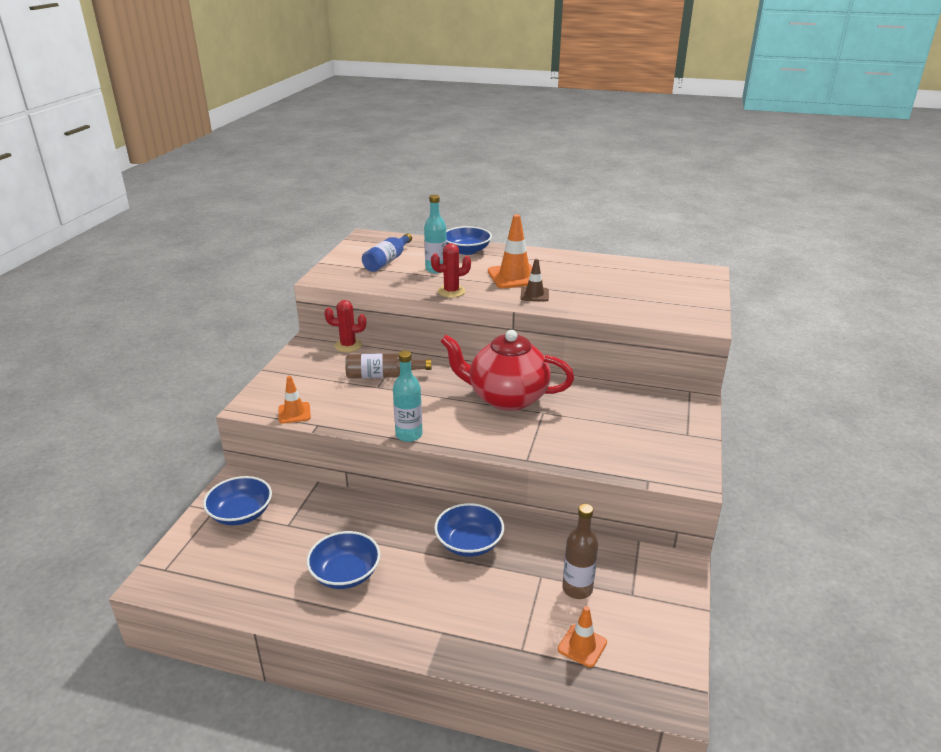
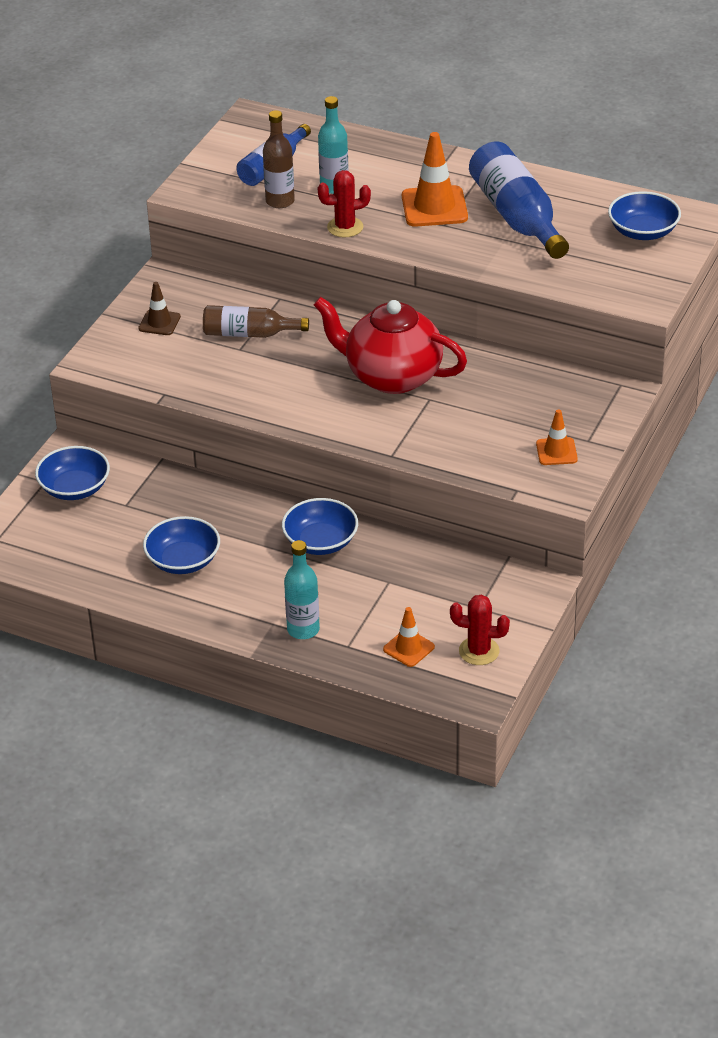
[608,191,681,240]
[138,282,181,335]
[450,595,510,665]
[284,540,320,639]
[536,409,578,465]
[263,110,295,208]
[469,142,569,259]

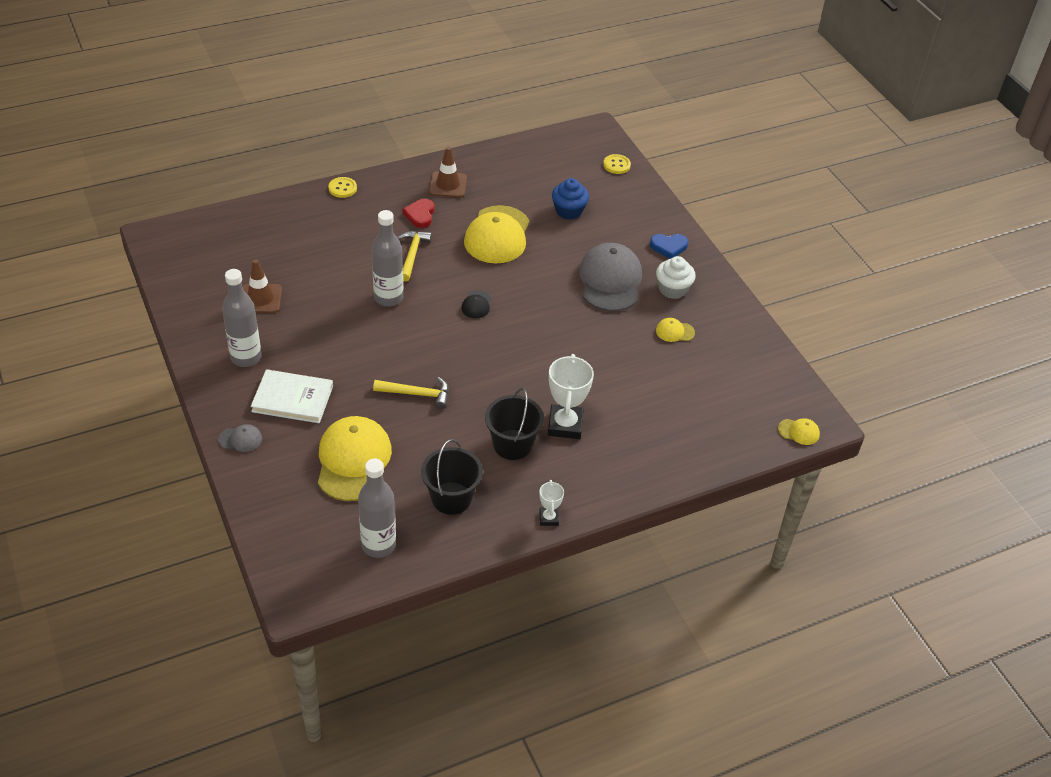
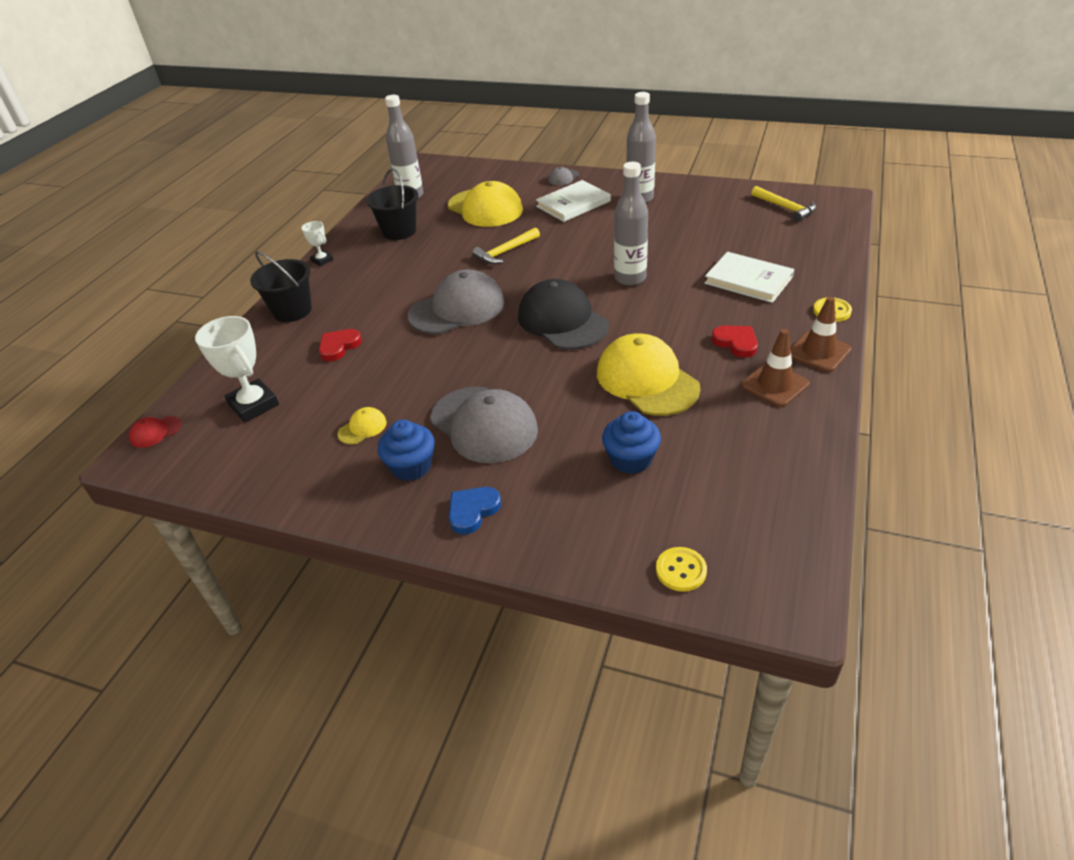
[751,186,816,222]
[377,420,435,481]
[790,297,851,372]
[518,279,609,349]
[195,316,279,422]
[250,251,312,322]
[129,416,182,448]
[704,252,794,303]
[408,269,504,334]
[319,329,362,361]

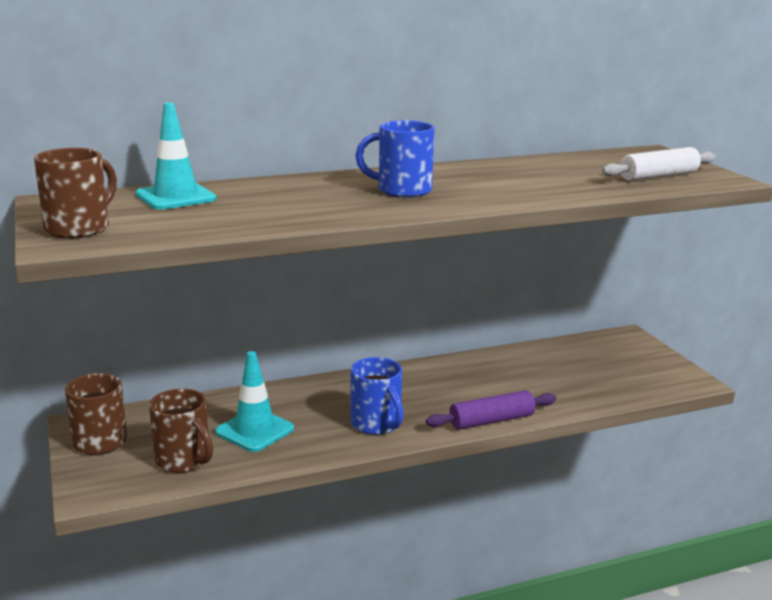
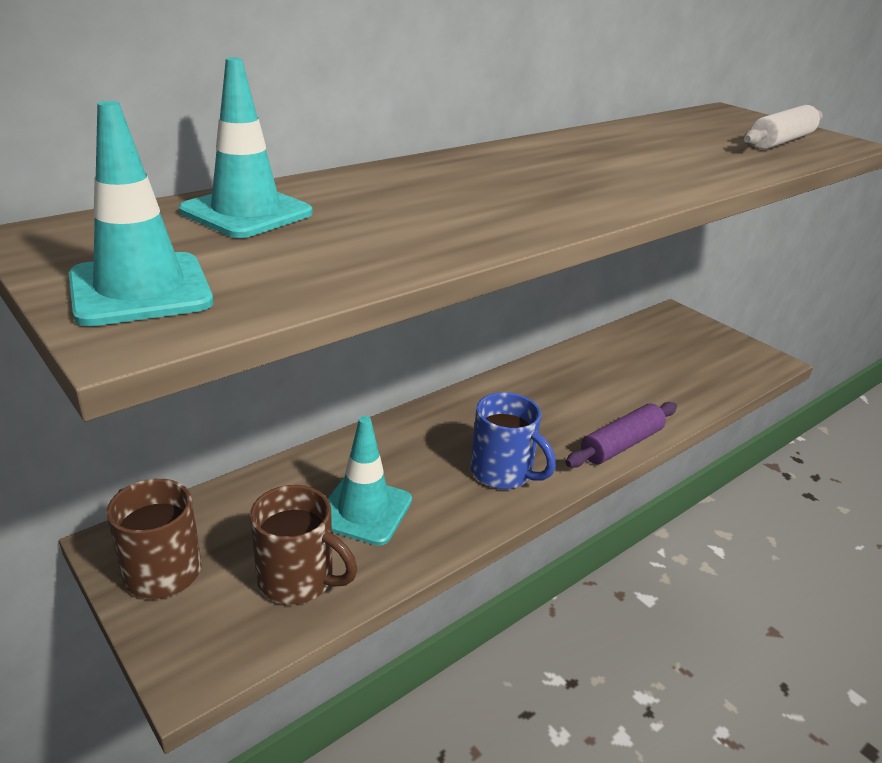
[355,120,434,198] (first image)
[69,101,213,326]

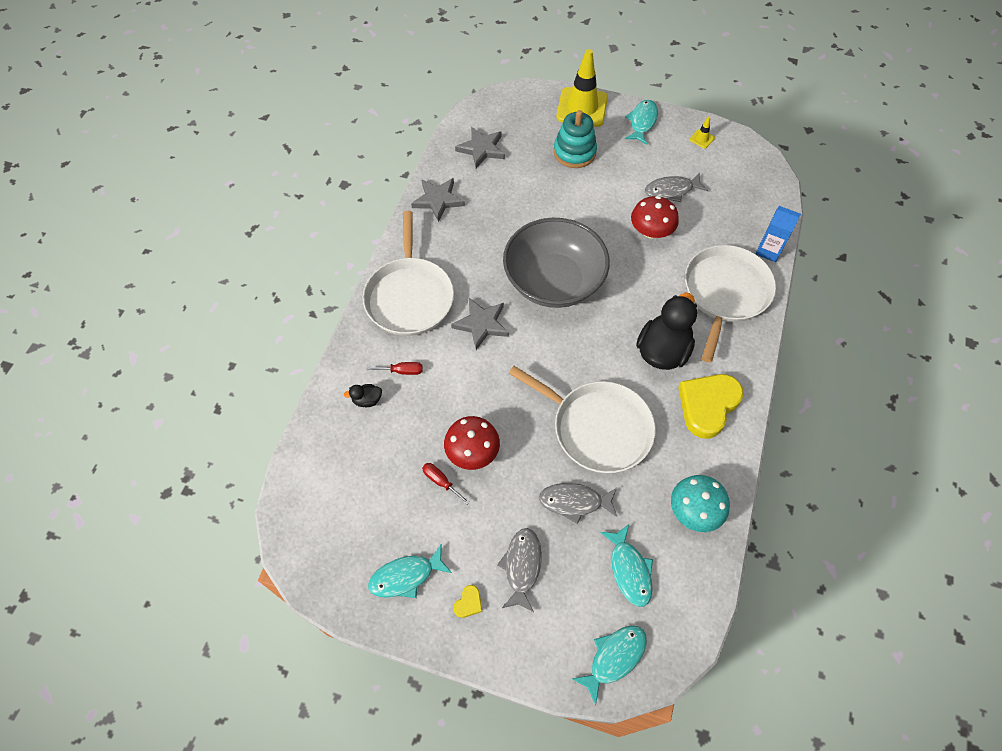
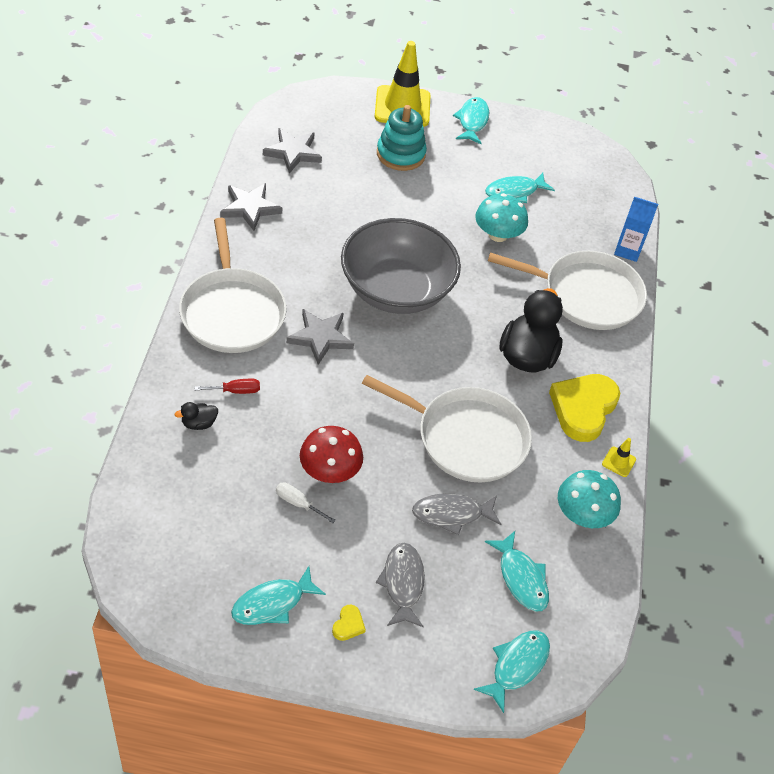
[602,438,636,477]
[485,173,555,203]
[475,193,528,242]
[488,251,647,330]
[276,482,336,523]

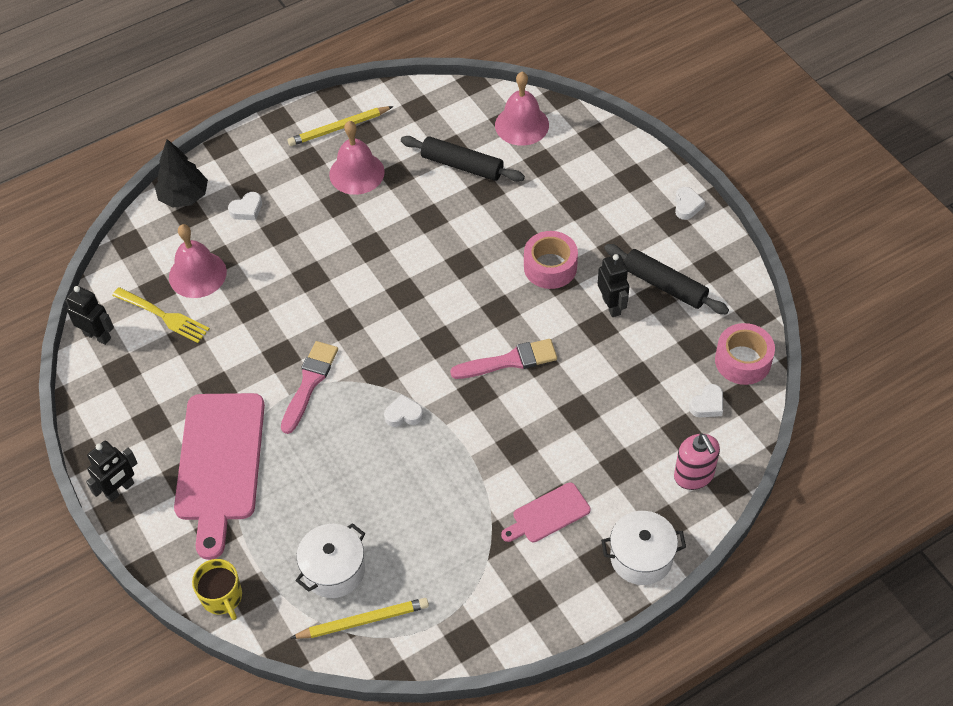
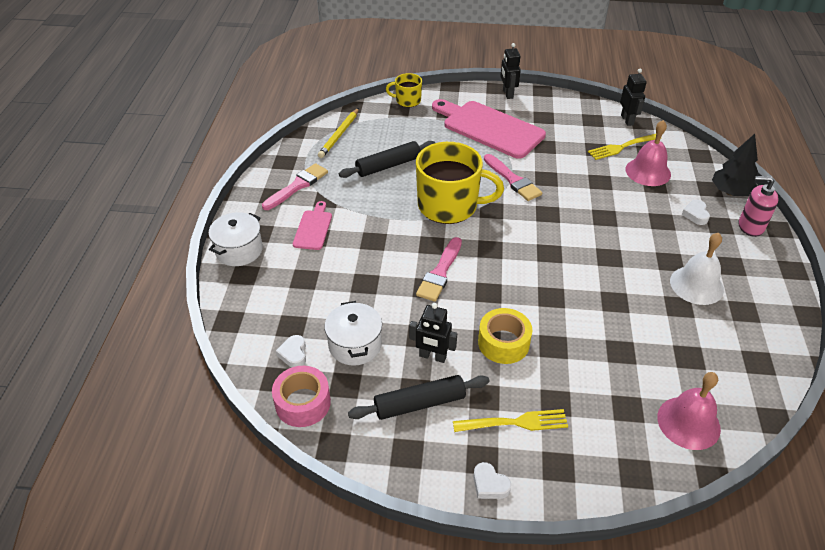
[287,106,394,146] (first image)
[670,233,724,305]
[339,141,435,178]
[478,308,532,364]
[620,69,647,126]
[416,142,504,224]
[739,176,779,237]
[324,301,382,366]
[262,163,328,210]
[453,409,568,432]

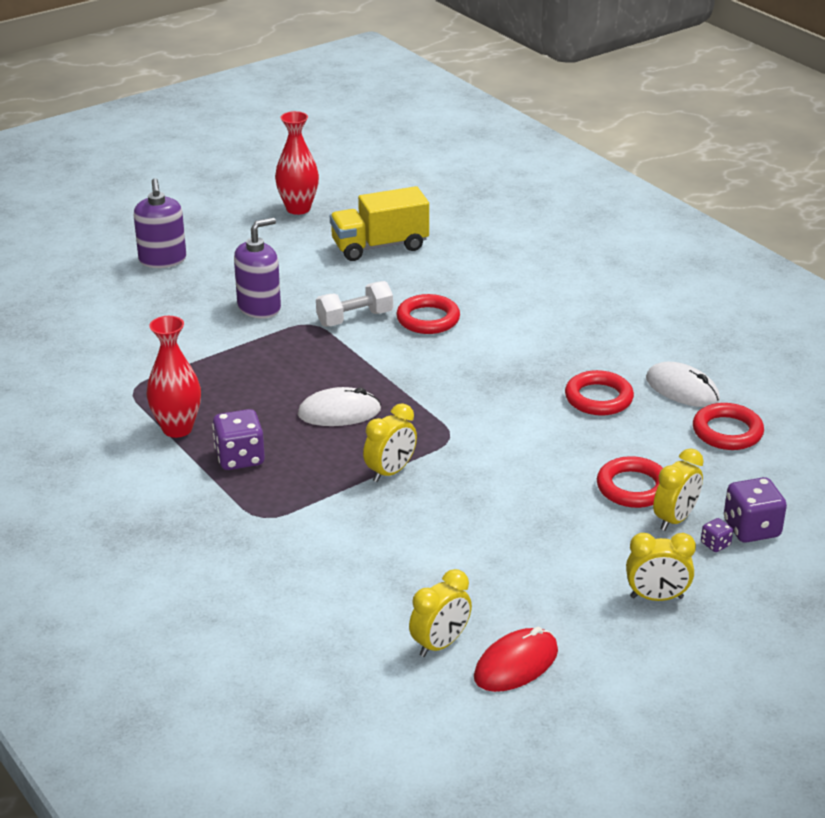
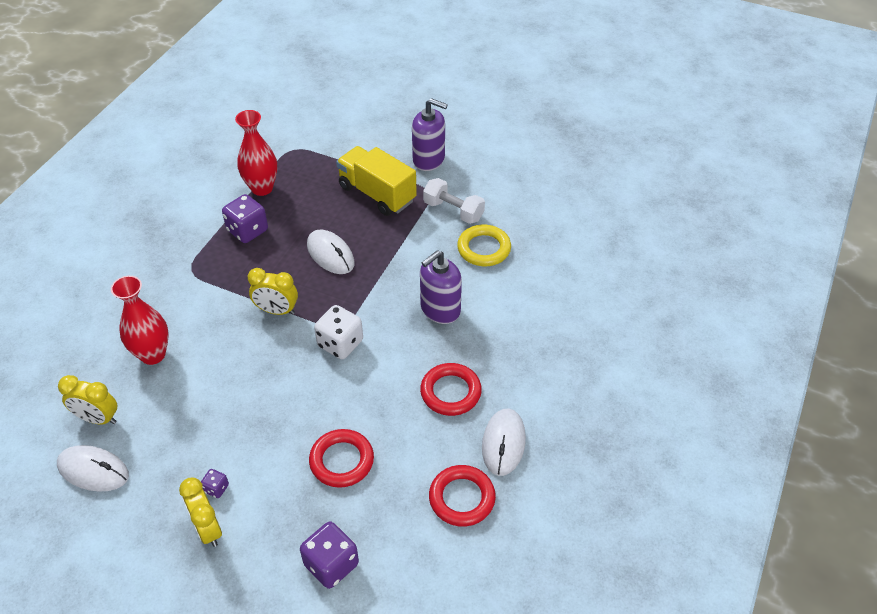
[111,276,169,365]
[420,250,462,324]
[336,146,417,216]
[457,225,511,266]
[653,448,704,531] (first image)
[201,469,229,498]
[57,445,129,492]
[314,305,363,359]

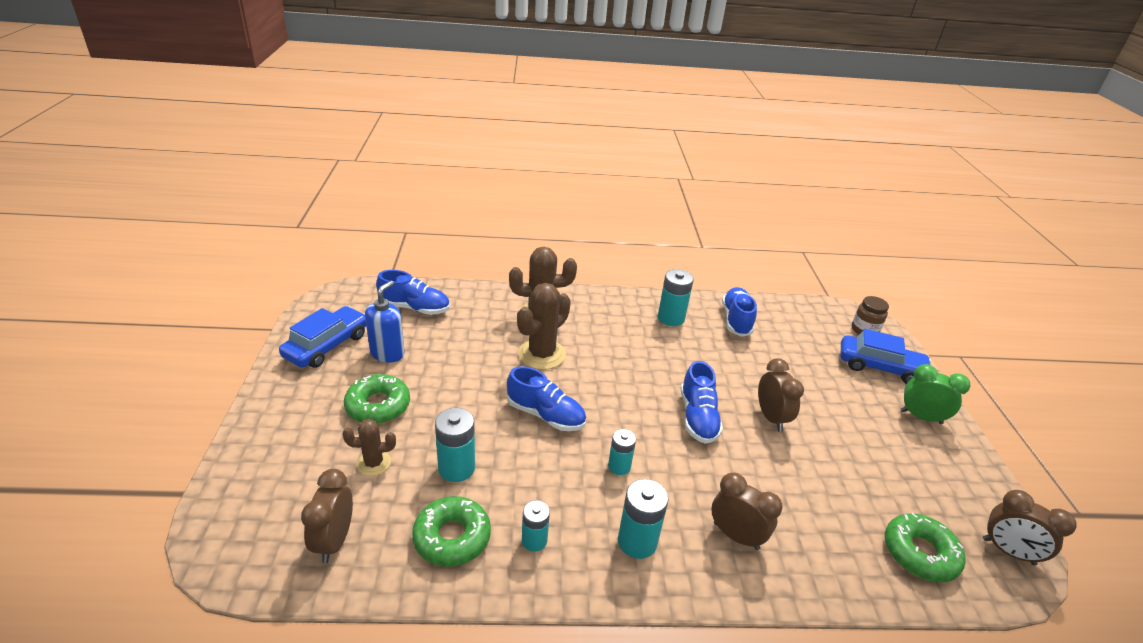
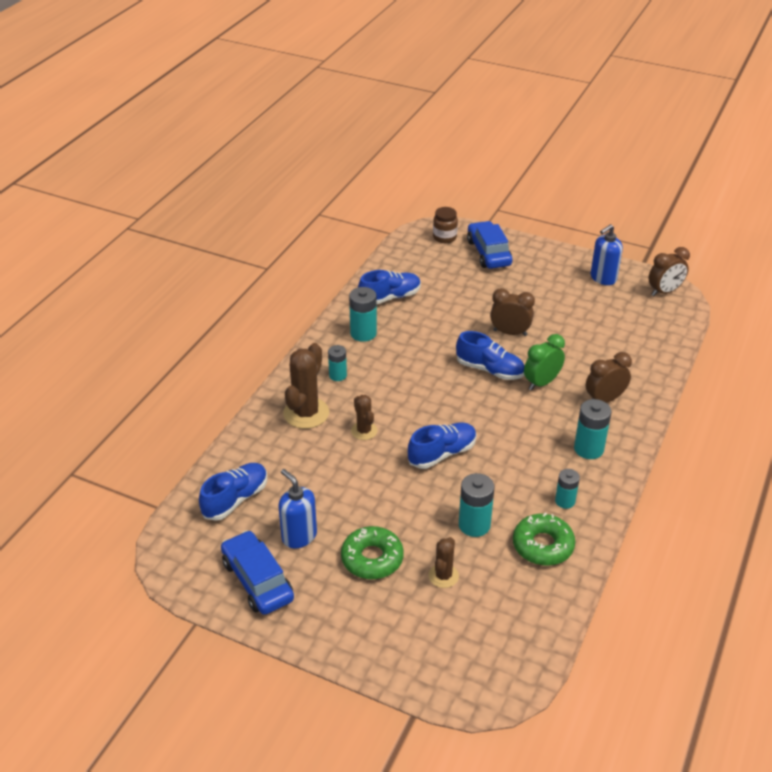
[351,395,377,440]
[358,270,421,305]
[467,221,512,269]
[524,334,565,390]
[328,345,347,381]
[301,469,353,563] (first image)
[885,513,966,582] (first image)
[590,224,623,285]

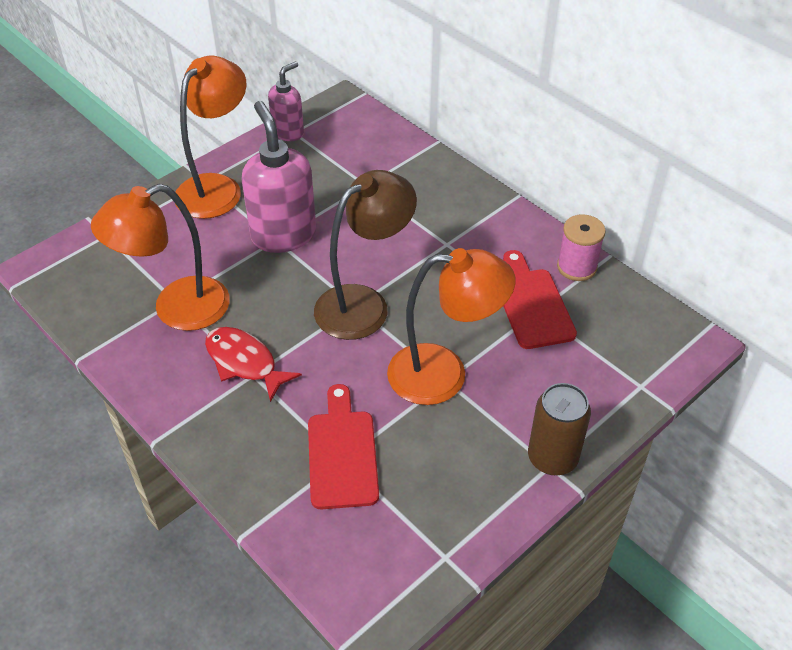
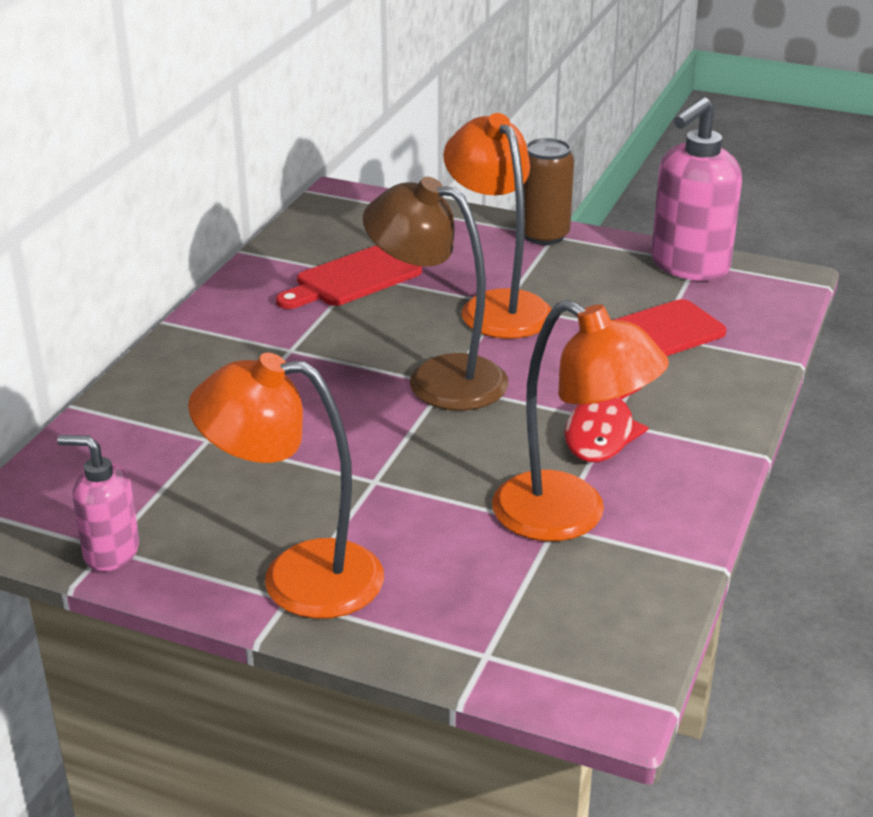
[651,97,742,281]
[557,214,606,281] (first image)

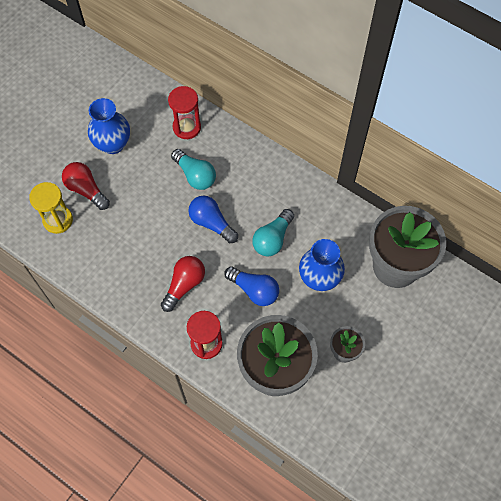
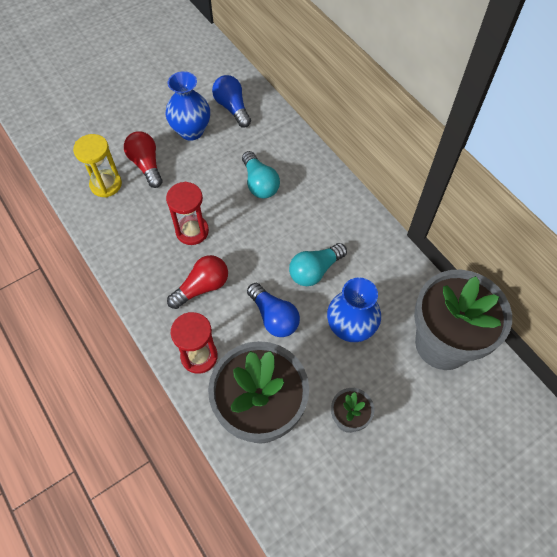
[166,182,209,245]
[212,75,251,127]

